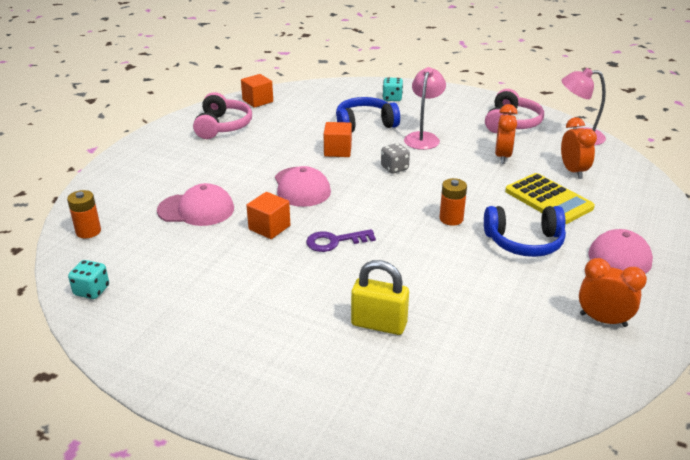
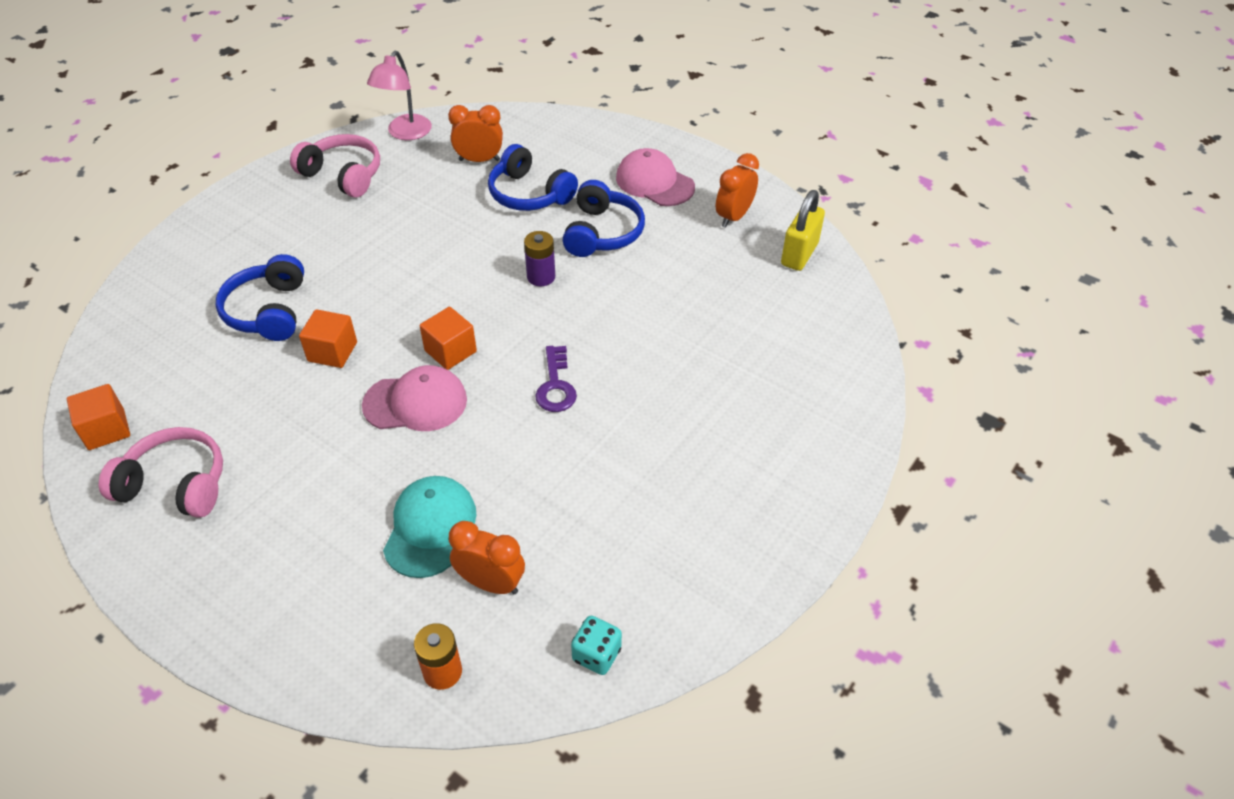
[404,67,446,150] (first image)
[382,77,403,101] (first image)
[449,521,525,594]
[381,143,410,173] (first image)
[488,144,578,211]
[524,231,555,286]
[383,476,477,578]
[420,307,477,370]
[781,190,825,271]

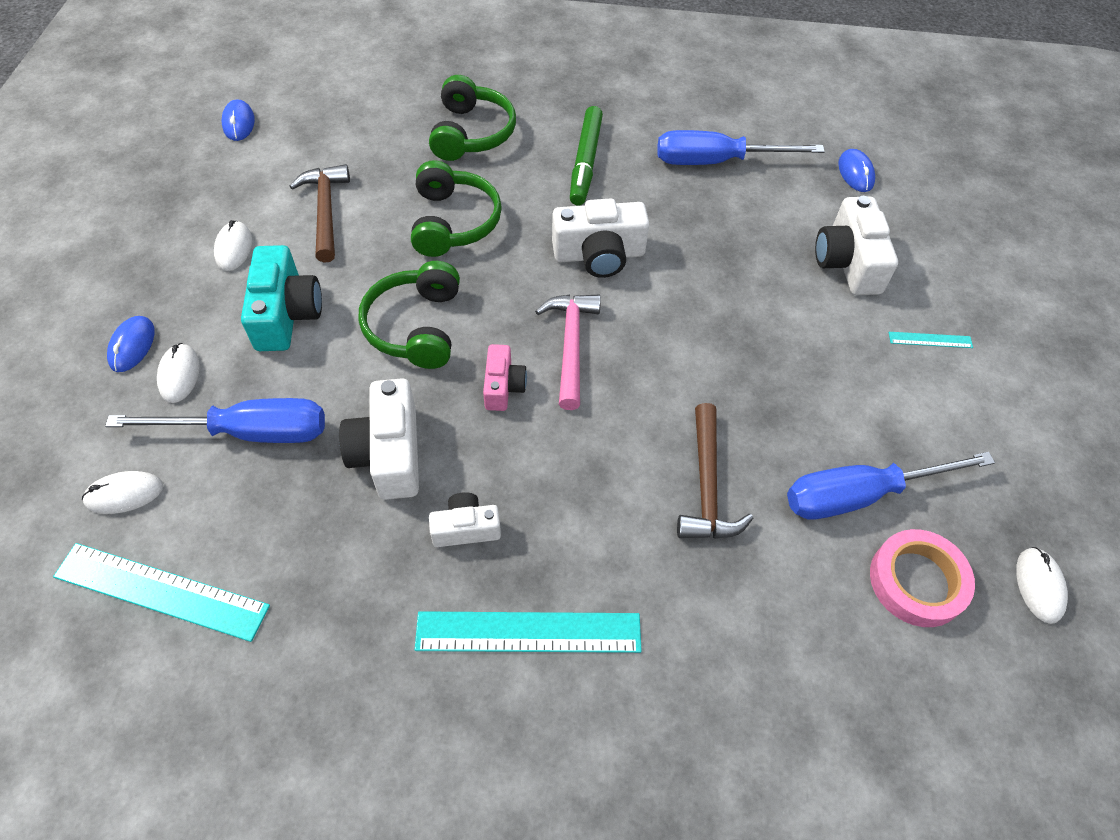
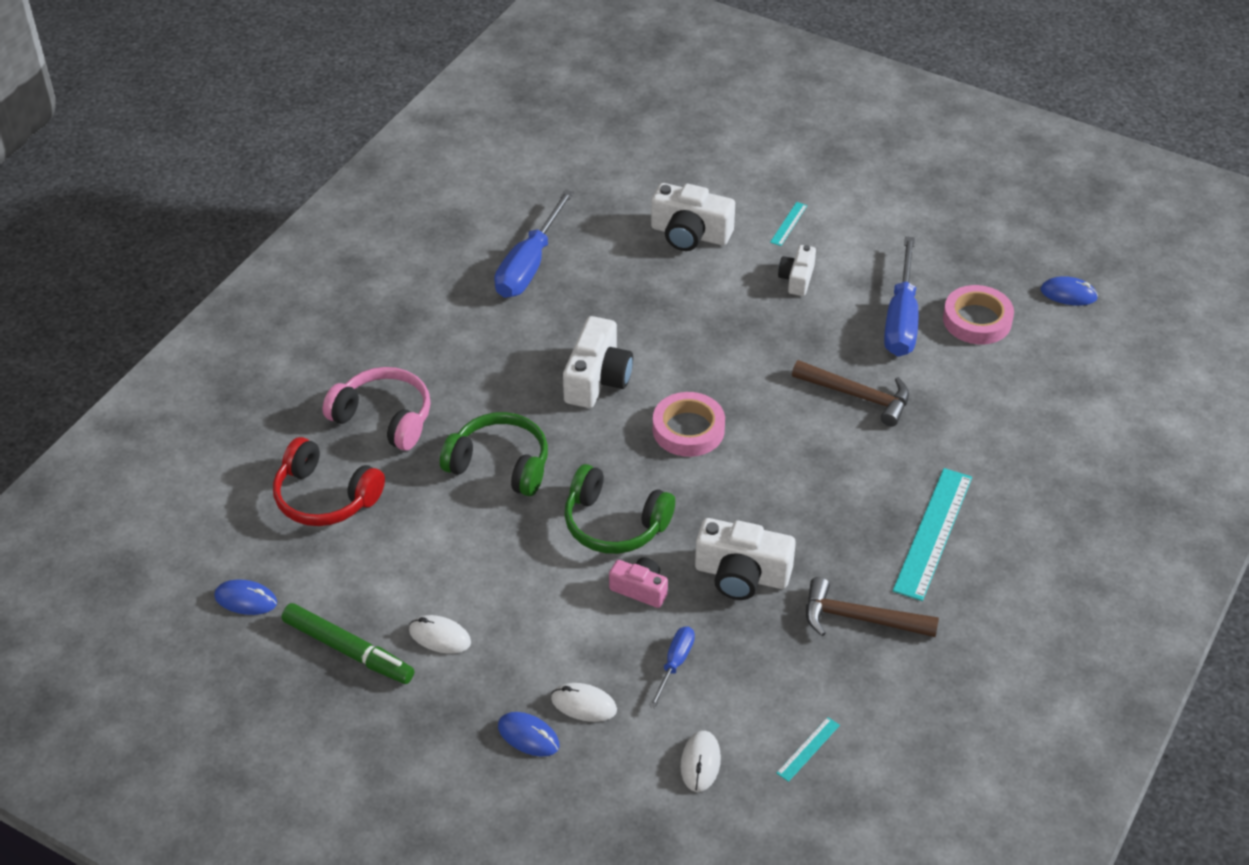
[323,367,431,451]
[282,603,414,684]
[1040,276,1098,306]
[806,577,939,637]
[241,245,322,351] (first image)
[653,392,725,457]
[609,557,668,608]
[649,627,695,708]
[778,245,816,296]
[776,717,840,782]
[1016,547,1068,624] (first image)
[273,437,385,526]

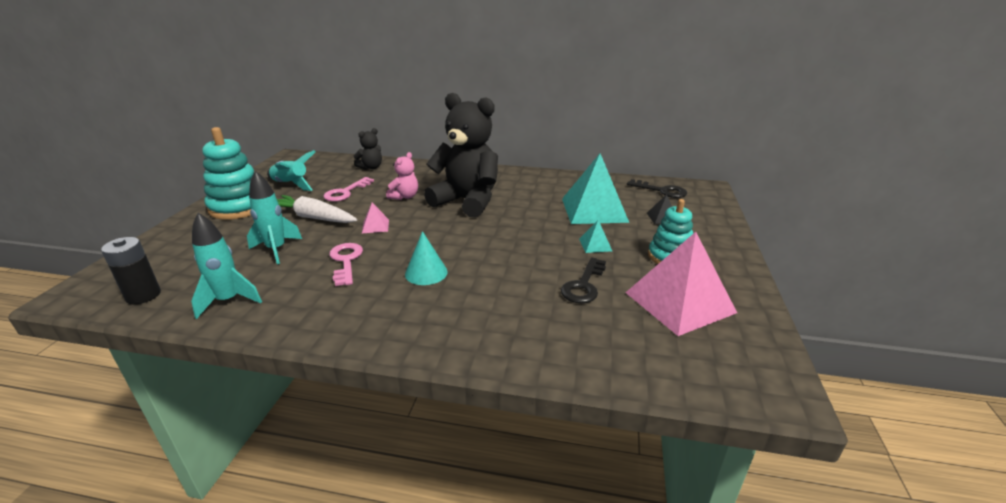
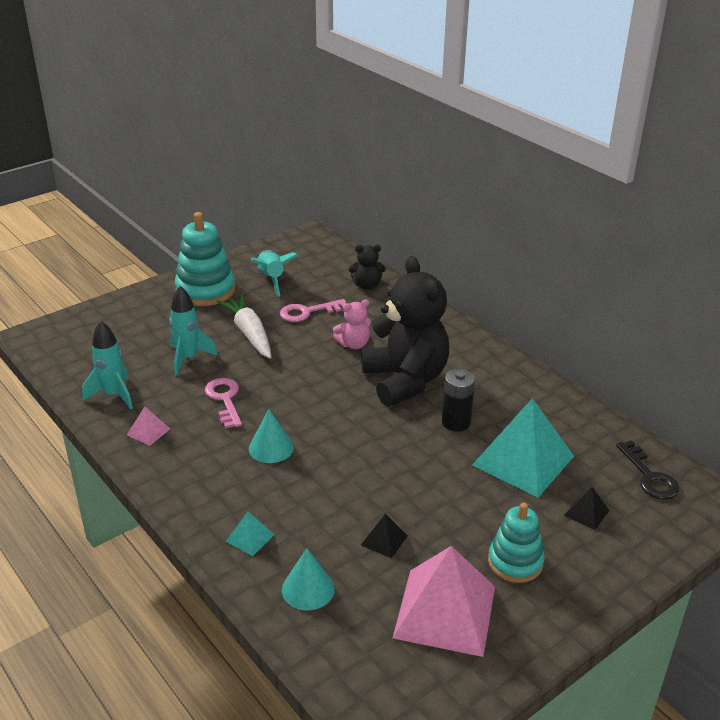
[127,406,170,446]
[226,512,275,556]
[442,369,475,432]
[205,378,242,428]
[361,514,408,558]
[282,548,335,611]

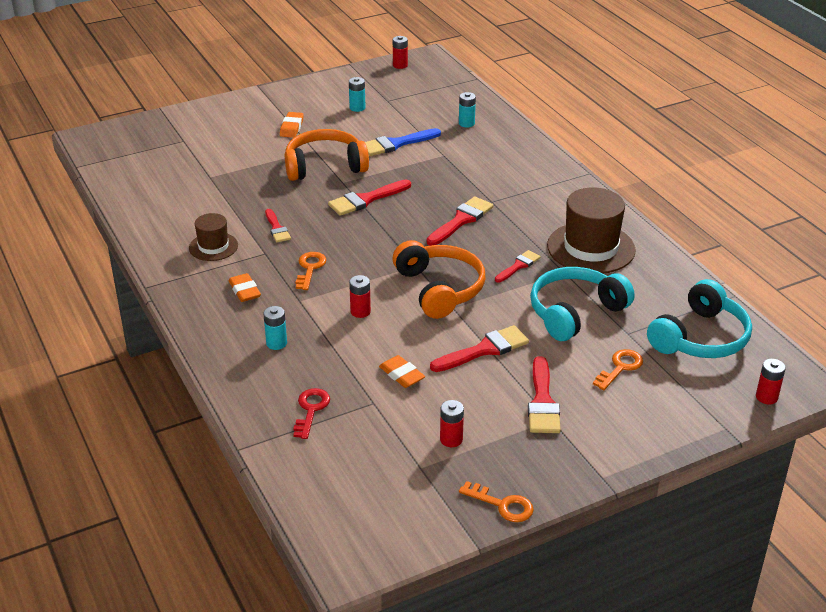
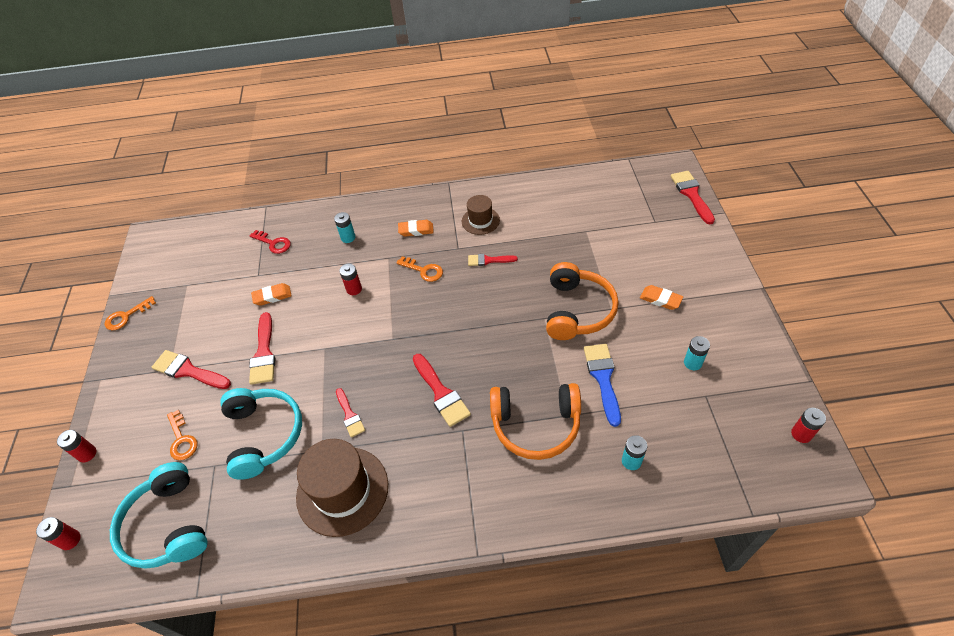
[671,171,715,224]
[490,383,581,460]
[57,430,96,462]

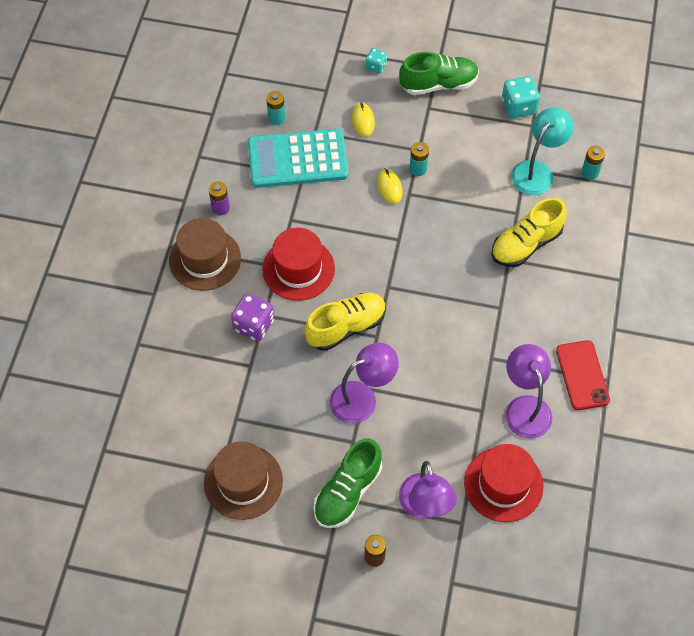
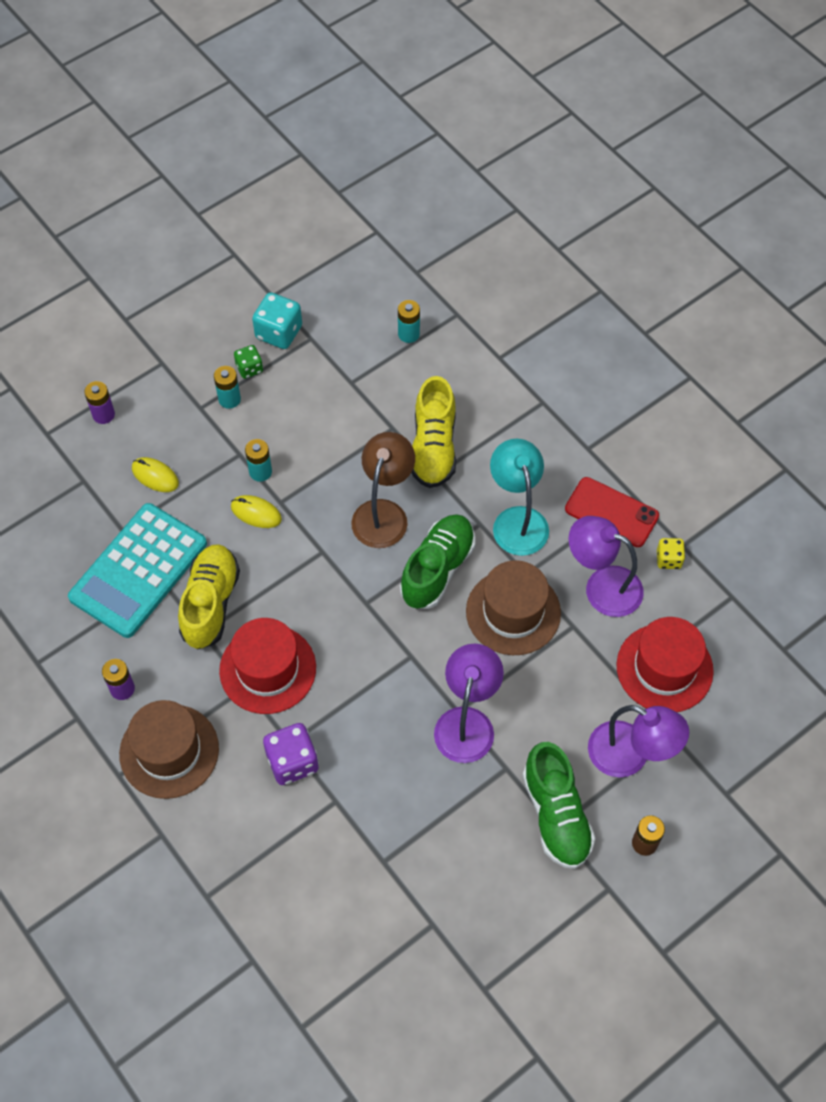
[84,381,115,424]
[400,514,475,609]
[214,366,241,409]
[490,439,549,556]
[178,544,240,649]
[466,560,561,655]
[234,345,263,379]
[351,432,415,548]
[657,538,685,569]

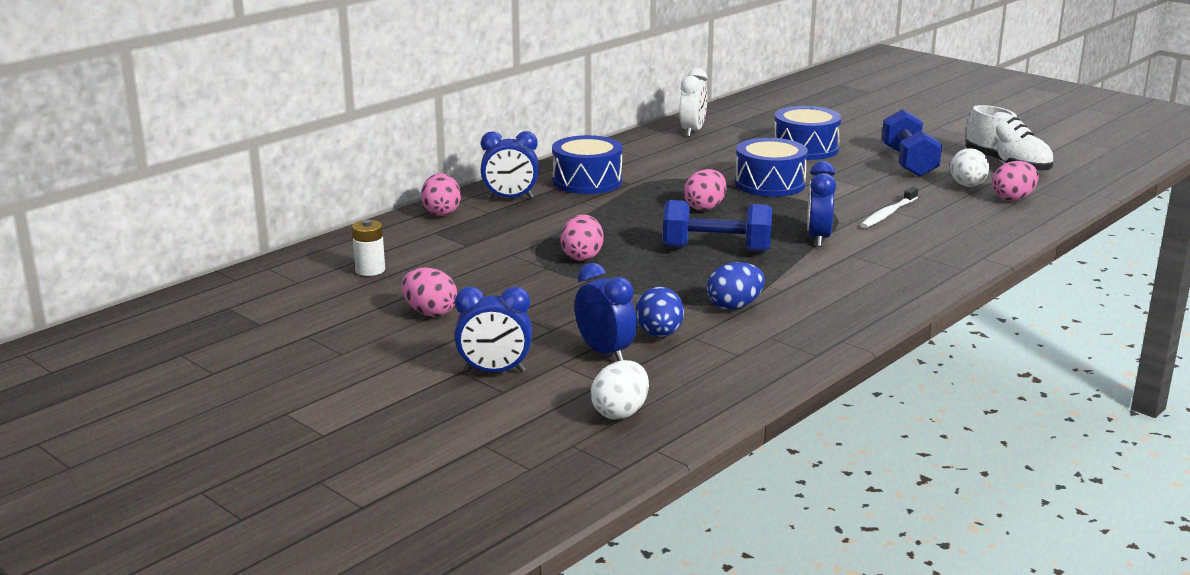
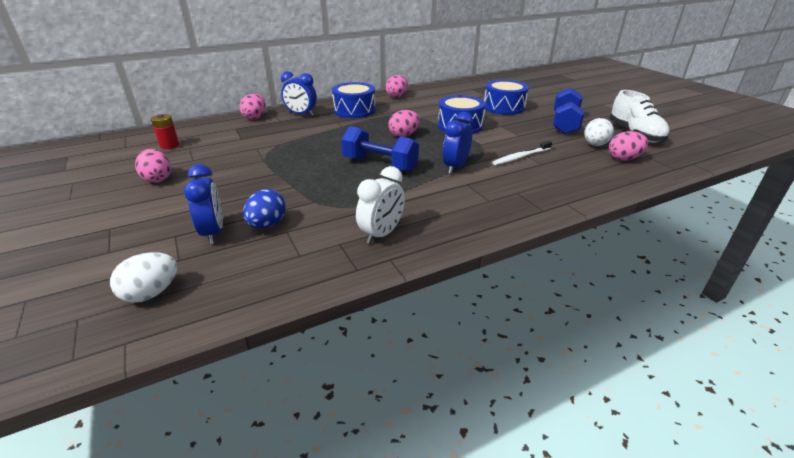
[356,166,405,244]
[386,75,408,97]
[151,114,179,149]
[707,262,765,310] (first image)
[454,287,532,372] (first image)

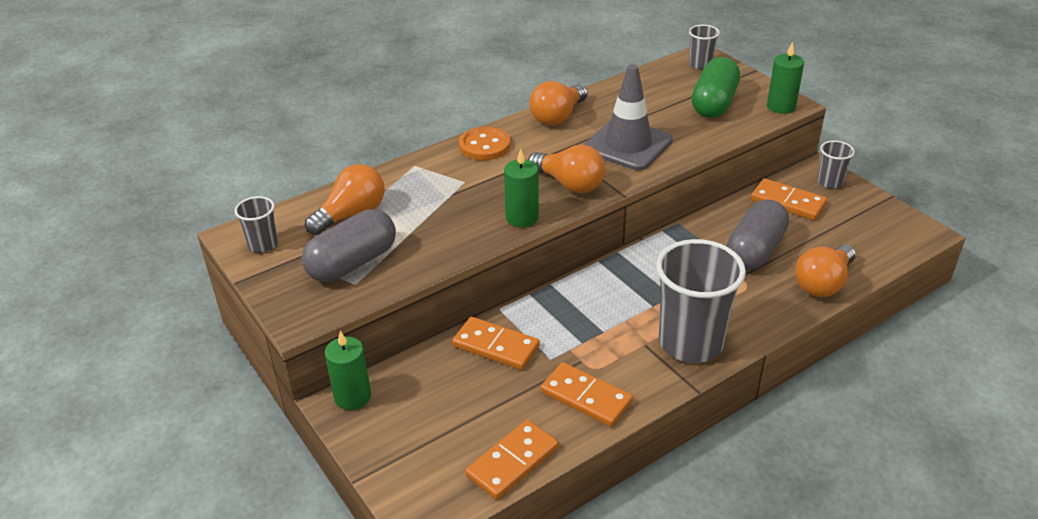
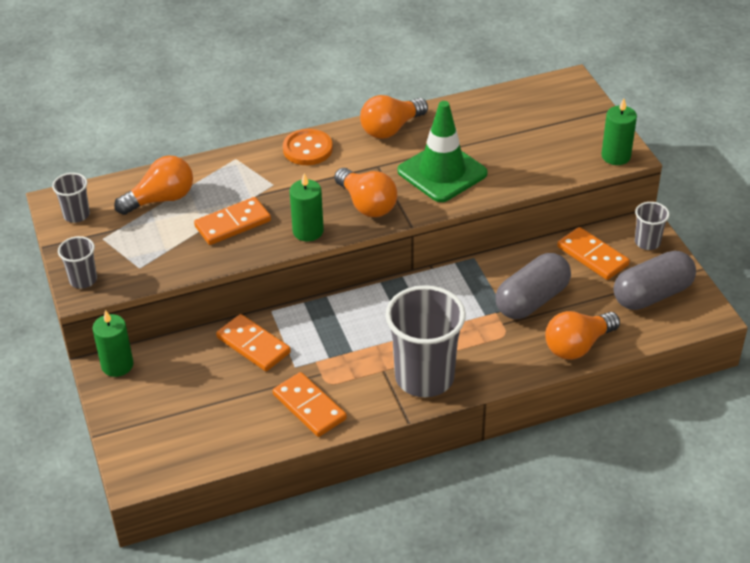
[58,236,97,289]
[692,57,740,118] (first image)
[398,101,488,202]
[614,251,696,310]
[194,197,271,245]

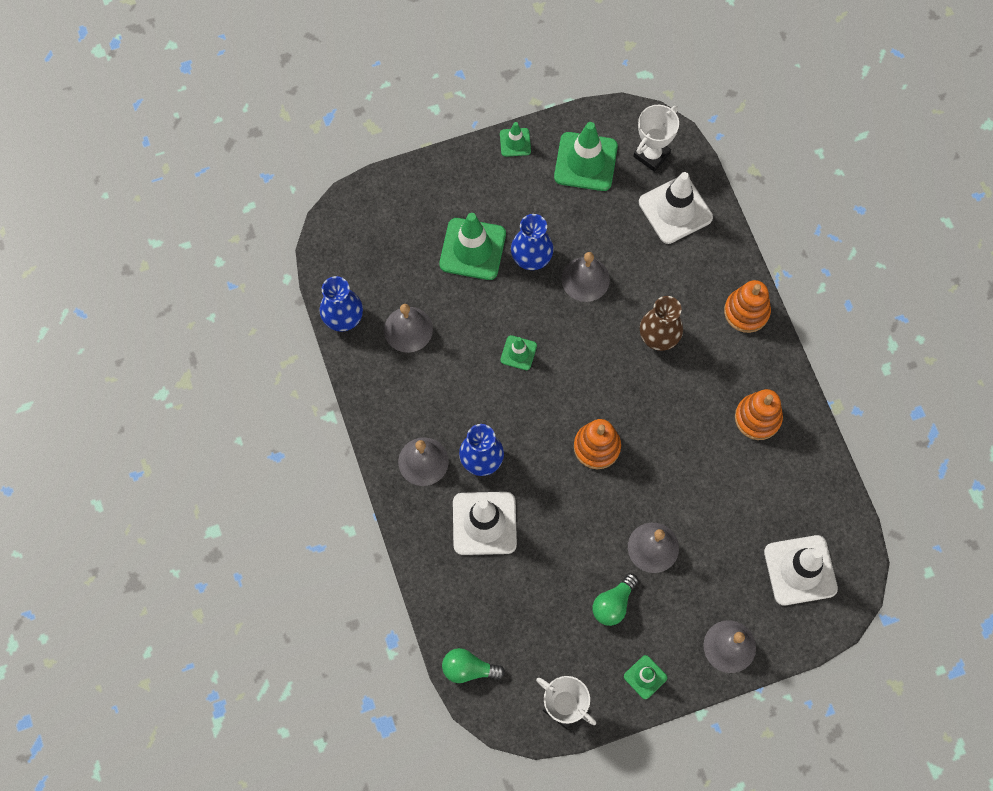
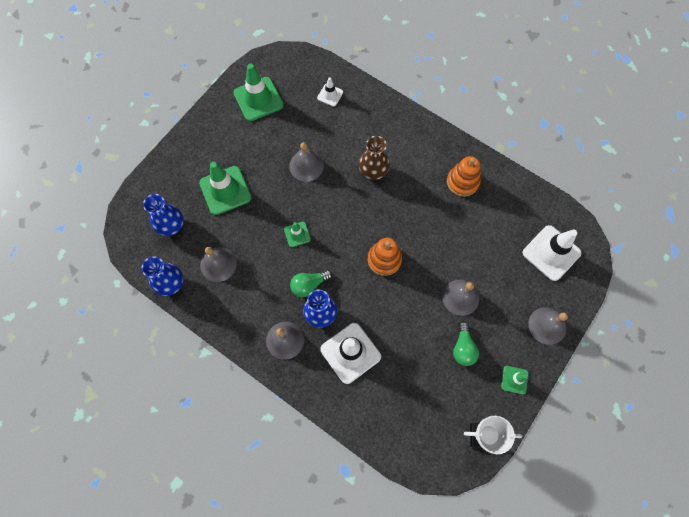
[633,105,679,172] (first image)
[500,122,531,157] (first image)
[317,77,343,107]
[143,194,184,236]
[724,280,771,333] (first image)
[290,270,332,297]

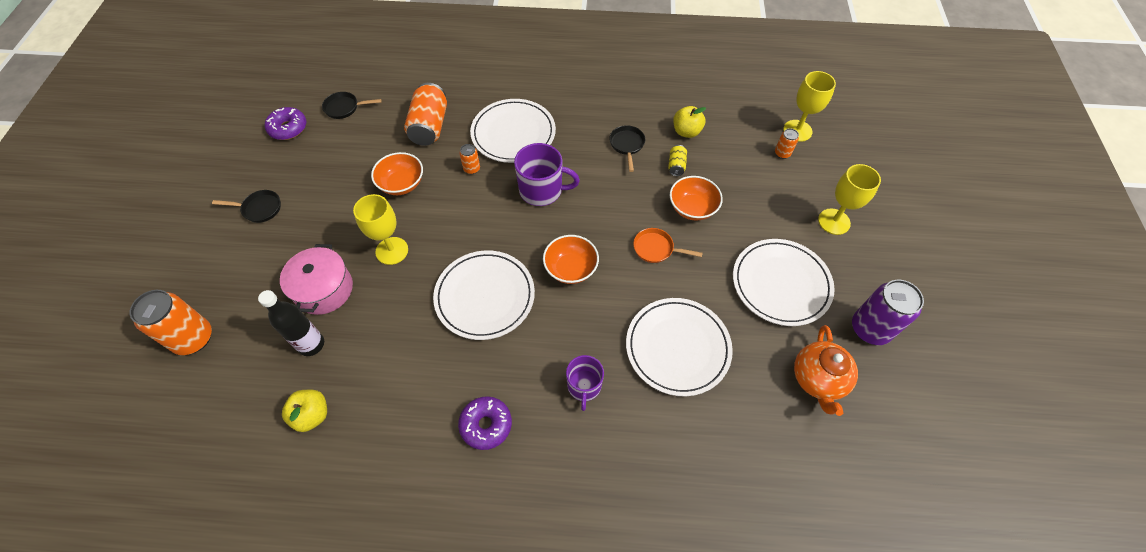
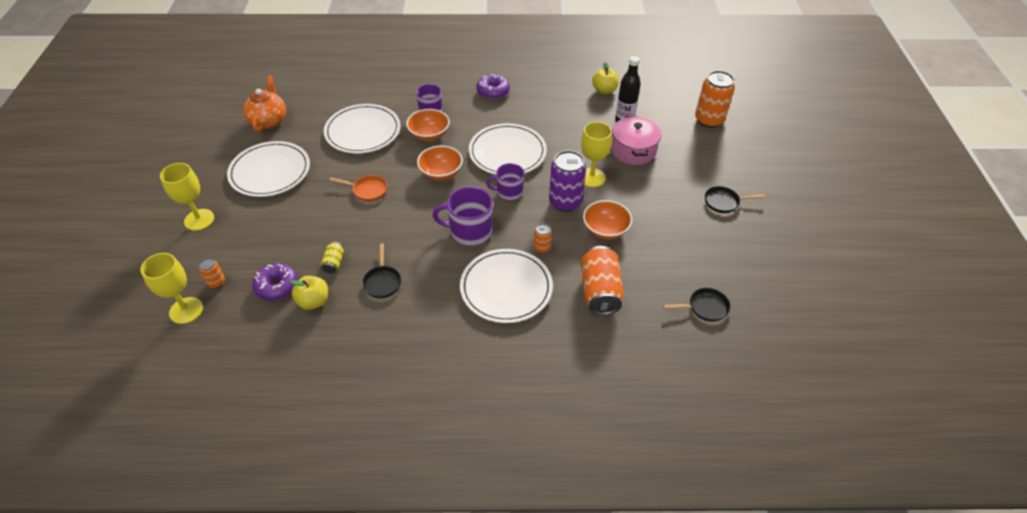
[252,263,298,301]
[406,109,450,141]
[549,150,586,212]
[486,163,524,200]

